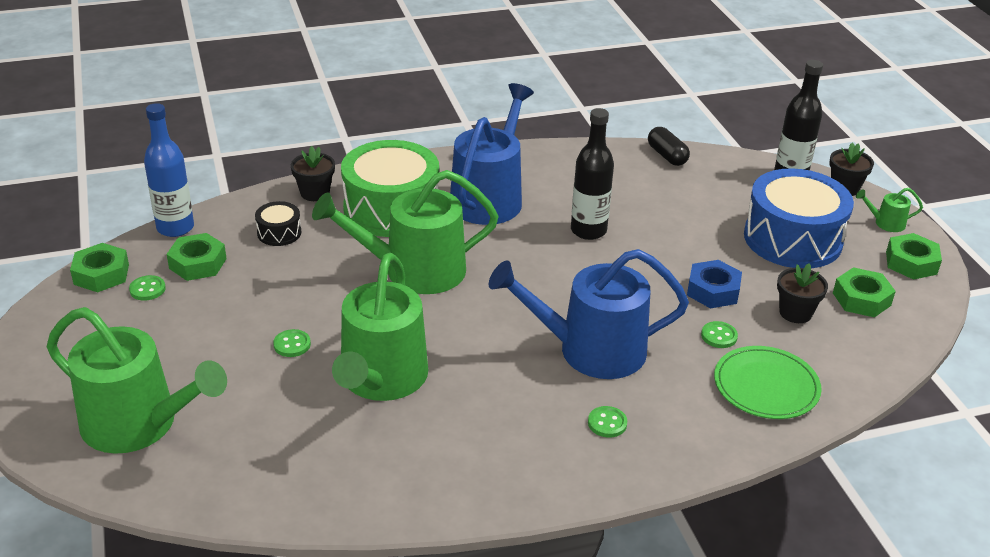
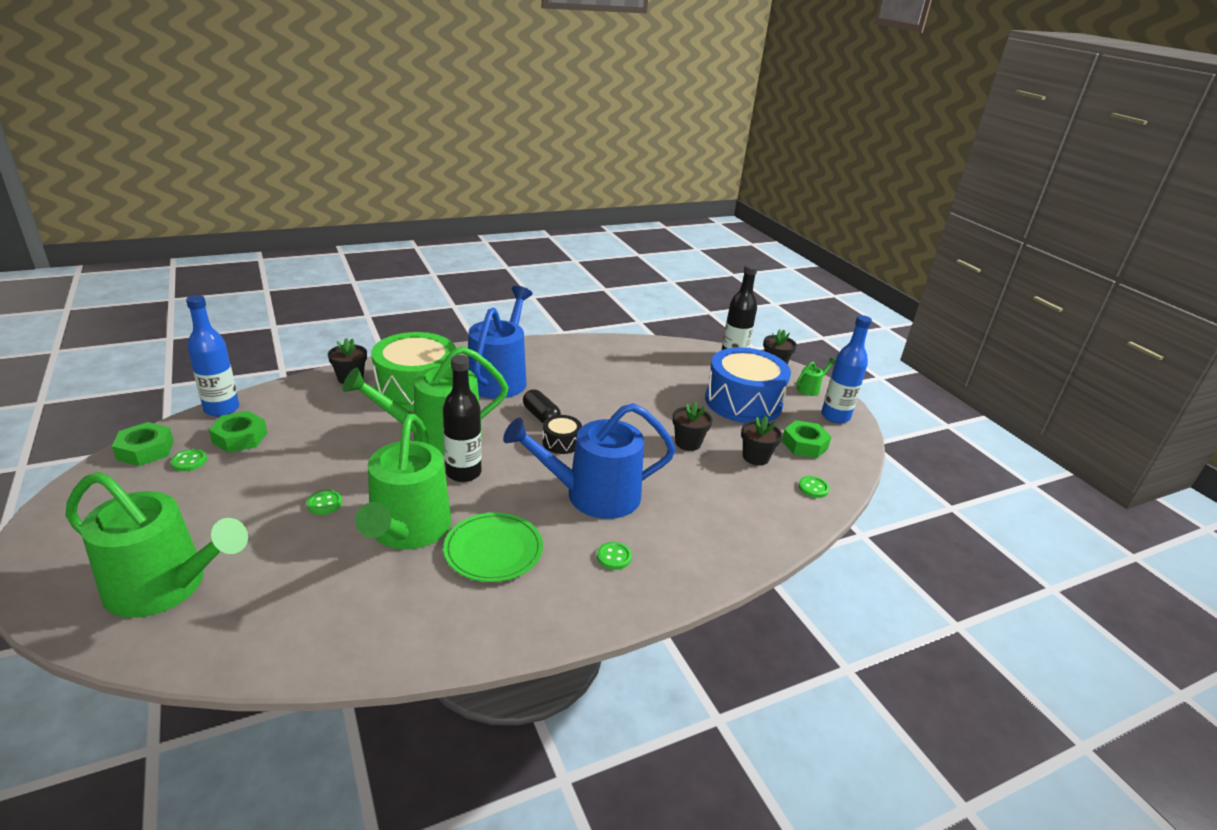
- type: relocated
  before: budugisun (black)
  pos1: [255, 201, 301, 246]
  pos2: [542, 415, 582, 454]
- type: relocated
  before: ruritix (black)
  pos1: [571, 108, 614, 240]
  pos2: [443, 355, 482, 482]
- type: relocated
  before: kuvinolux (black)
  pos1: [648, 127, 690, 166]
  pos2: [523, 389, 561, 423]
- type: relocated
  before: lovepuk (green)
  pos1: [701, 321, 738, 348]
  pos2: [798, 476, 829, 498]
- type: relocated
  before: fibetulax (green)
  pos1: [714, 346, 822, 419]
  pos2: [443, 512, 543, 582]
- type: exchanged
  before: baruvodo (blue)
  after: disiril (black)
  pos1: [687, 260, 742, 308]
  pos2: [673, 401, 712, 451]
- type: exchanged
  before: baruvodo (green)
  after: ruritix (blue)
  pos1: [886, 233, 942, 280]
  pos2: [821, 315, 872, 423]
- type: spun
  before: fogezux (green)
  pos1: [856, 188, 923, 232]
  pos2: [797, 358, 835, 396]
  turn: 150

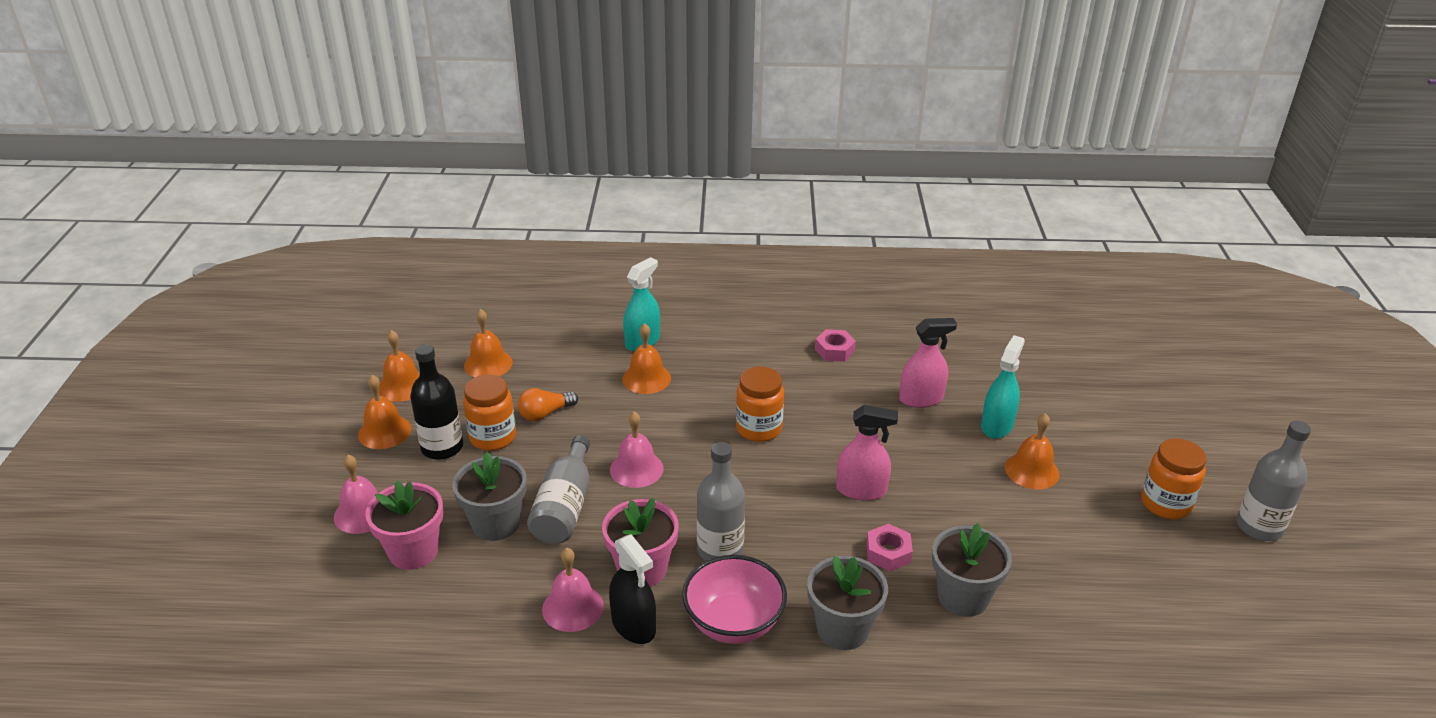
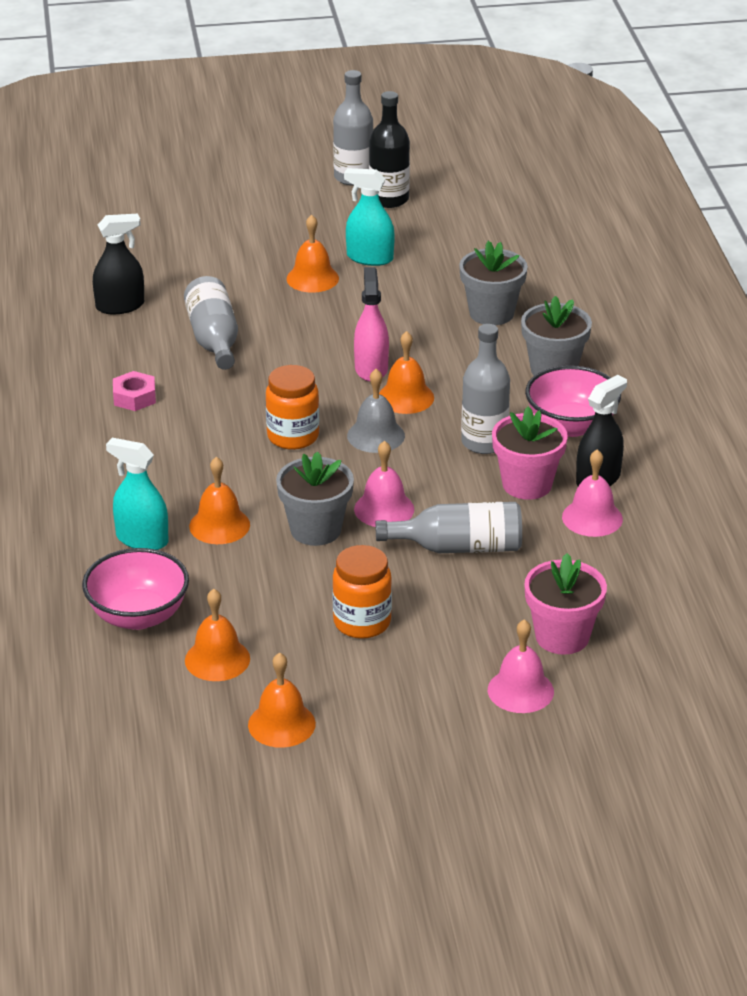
- type: missing
  before: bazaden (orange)
  pos1: [518, 388, 578, 421]
- type: missing
  before: baruvodo (pink)
  pos1: [866, 524, 913, 571]
- type: missing
  before: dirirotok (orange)
  pos1: [1141, 438, 1206, 519]
- type: appeared
  after: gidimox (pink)
  pos2: [82, 548, 189, 630]
- type: appeared
  after: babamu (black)
  pos2: [93, 214, 144, 314]
- type: appeared
  after: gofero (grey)
  pos2: [347, 369, 405, 453]
- type: relocated
  before: gofero (orange)
  pos1: [358, 375, 411, 449]
  pos2: [379, 331, 434, 414]
- type: relocated
  before: ruritix (black)
  pos1: [410, 344, 463, 460]
  pos2: [369, 91, 410, 208]
- type: relocated
  before: disiril (grey)
  pos1: [452, 452, 527, 541]
  pos2: [276, 452, 354, 546]
- type: relocated
  before: babamu (turquoise)
  pos1: [981, 335, 1025, 438]
  pos2: [344, 168, 395, 266]
- type: exchanged
  before: babamu (pink)
  after: ruritix (grey)
  pos1: [899, 318, 957, 408]
  pos2: [184, 276, 238, 370]

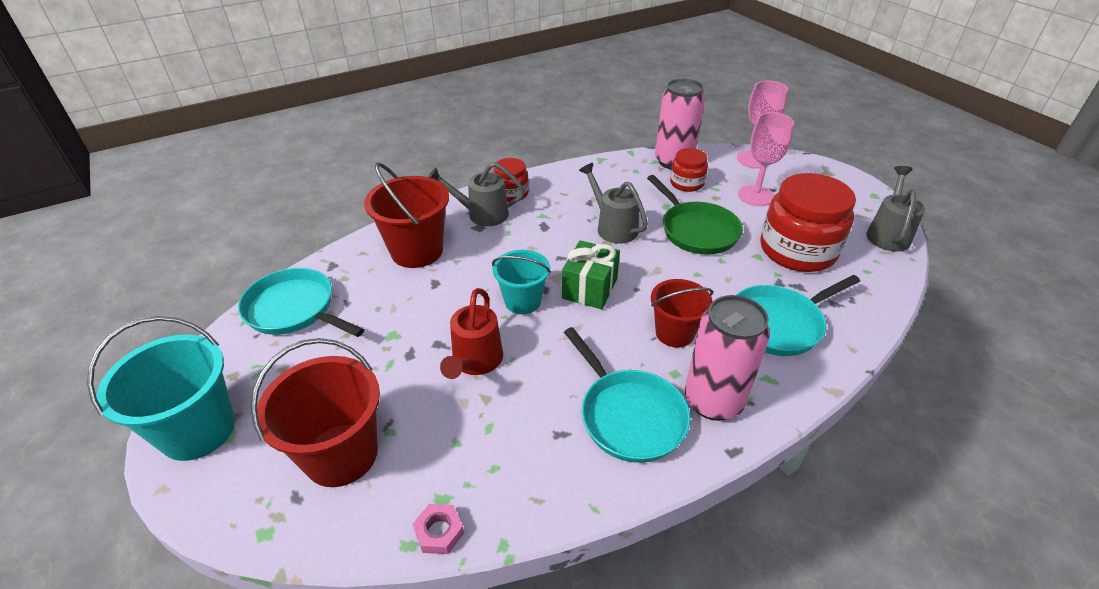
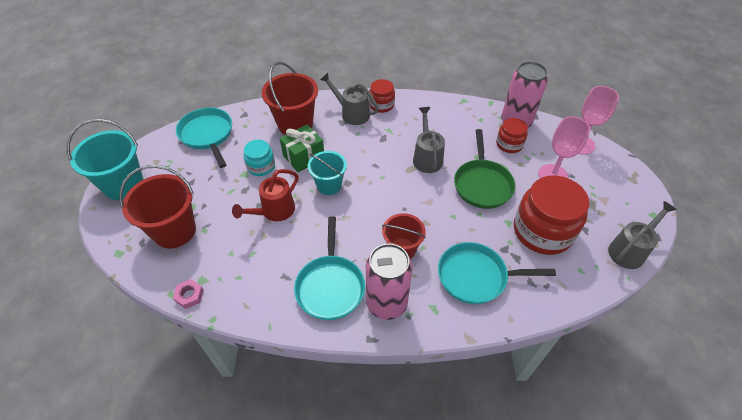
- type: appeared
  after: dirirotok (turquoise)
  pos2: [243, 140, 275, 176]
- type: relocated
  before: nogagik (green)
  pos1: [562, 240, 620, 309]
  pos2: [280, 125, 324, 172]

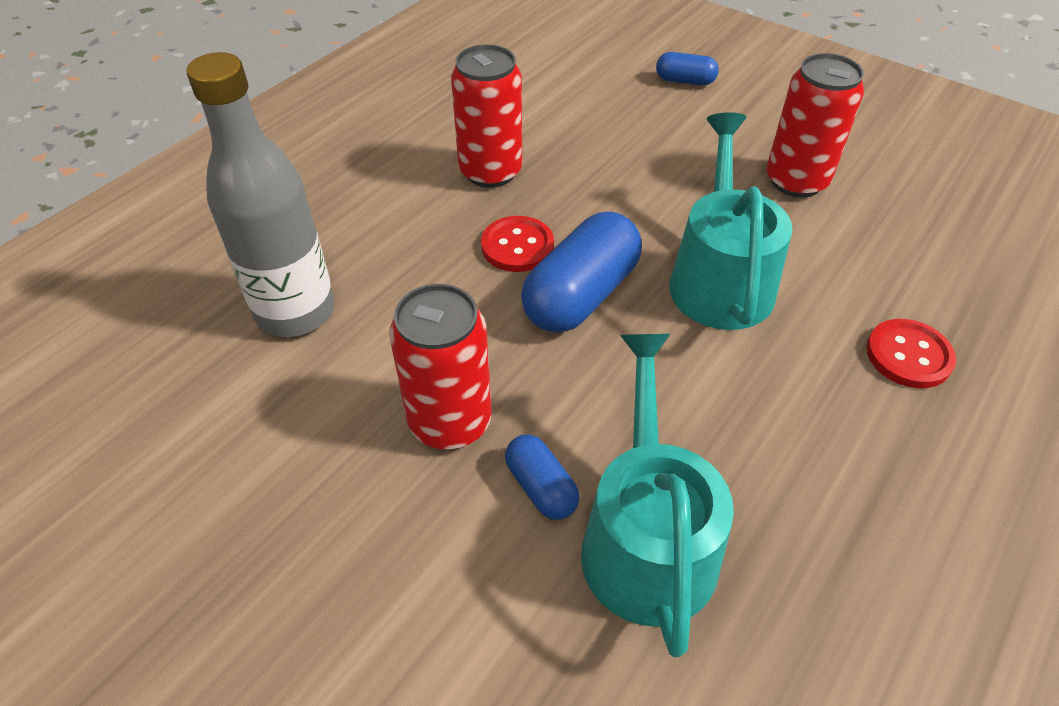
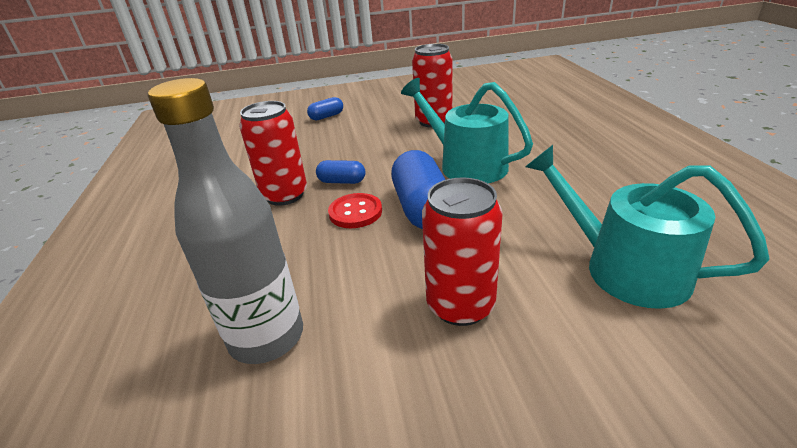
- type: missing
  before: lovepuk (red)
  pos1: [866, 319, 956, 388]
- type: relocated
  before: kuvinolux (blue)
  pos1: [505, 434, 579, 520]
  pos2: [316, 160, 365, 184]

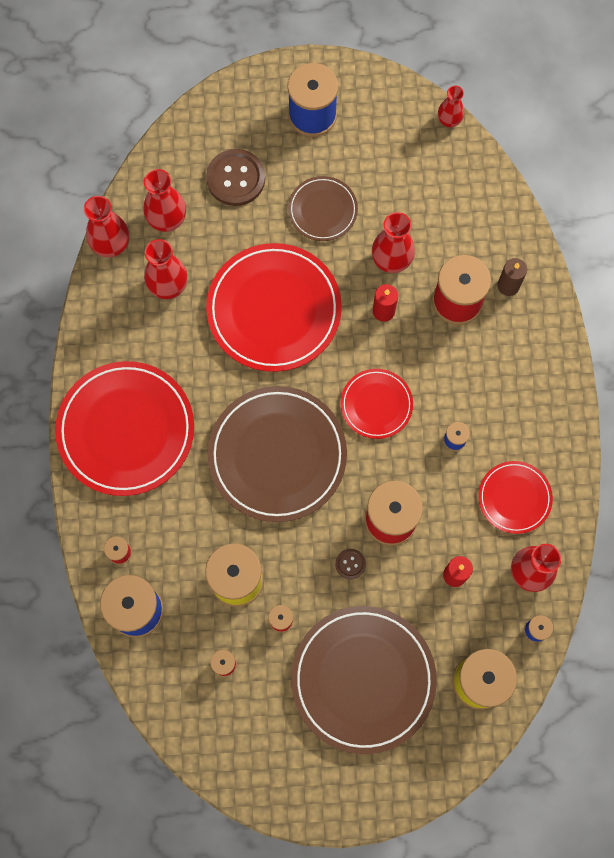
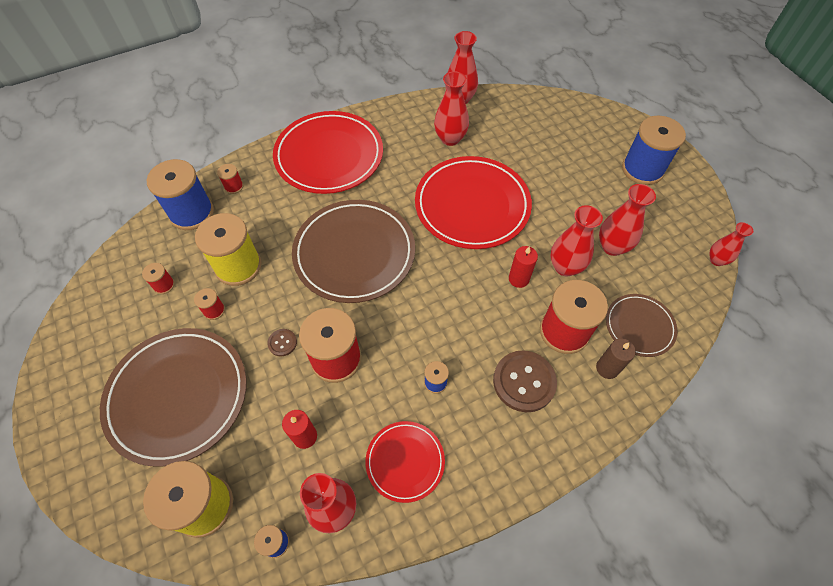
- type: missing
  before: fibetulax (red)
  pos1: [341, 369, 413, 439]
- type: relocated
  before: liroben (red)
  pos1: [143, 169, 186, 232]
  pos2: [599, 184, 656, 256]
- type: relocated
  before: lovepuk (brown)
  pos1: [206, 149, 265, 206]
  pos2: [493, 350, 557, 412]
- type: relocated
  before: fibetulax (brown)
  pos1: [288, 176, 358, 241]
  pos2: [606, 294, 678, 357]

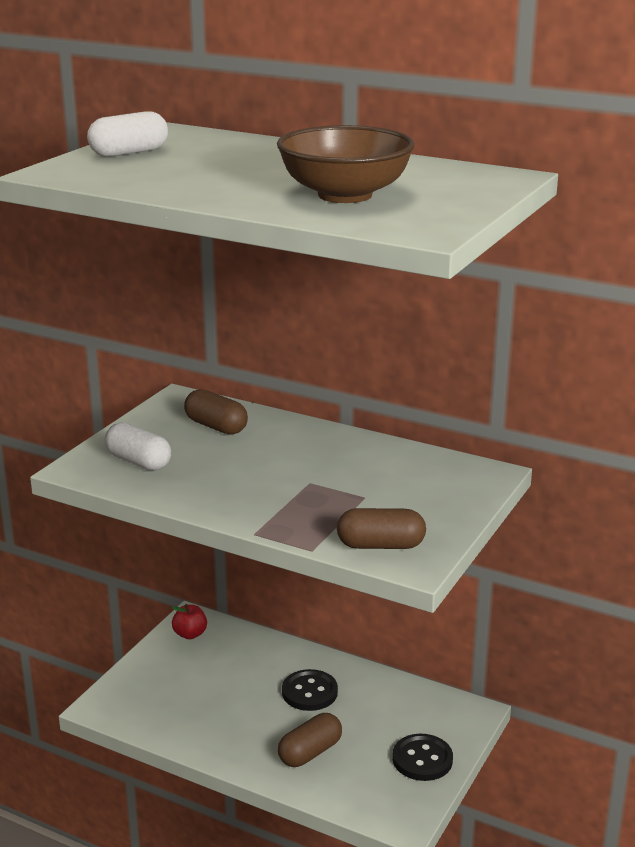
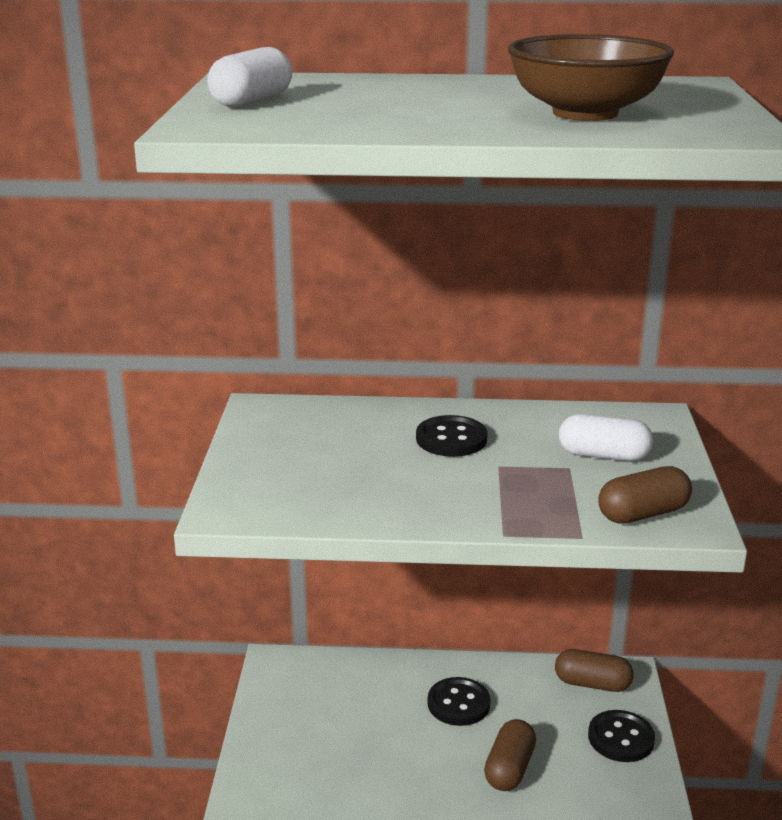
- type: missing
  before: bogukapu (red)
  pos1: [172, 604, 207, 639]
- type: appeared
  after: lovepuk (black)
  pos2: [416, 415, 488, 457]
- type: relocated
  before: kuvinolux (white)
  pos1: [104, 422, 171, 471]
  pos2: [559, 414, 653, 461]
- type: relocated
  before: kuvinolux (brown)
  pos1: [184, 389, 248, 435]
  pos2: [555, 649, 634, 692]

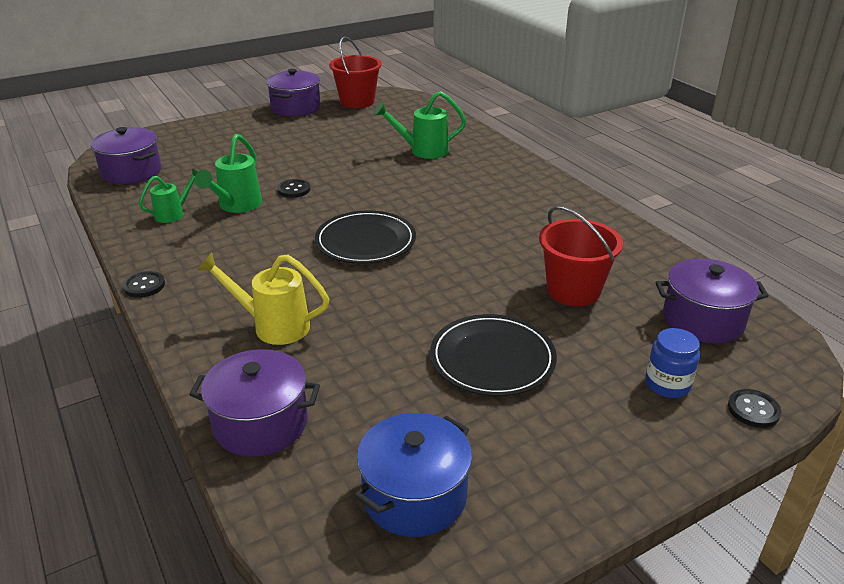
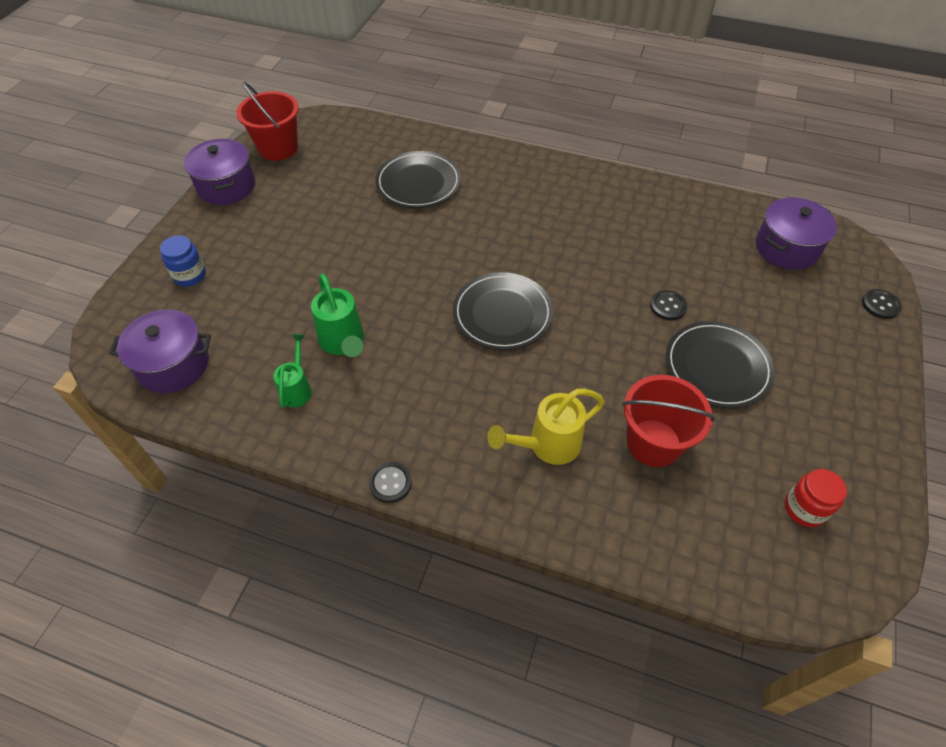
- type: missing
  before: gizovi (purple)
  pos1: [189, 349, 320, 457]
- type: relocated
  before: lovepuk (black)
  pos1: [277, 179, 310, 198]
  pos2: [650, 290, 687, 320]
- type: relocated
  before: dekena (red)
  pos1: [539, 206, 623, 306]
  pos2: [622, 375, 715, 467]
- type: relocated
  before: dirirotok (blue)
  pos1: [645, 328, 700, 398]
  pos2: [160, 235, 206, 287]
- type: exchanged
  before: gizovi (blue)
  after: dirirotok (red)
  pos1: [355, 413, 472, 537]
  pos2: [785, 469, 847, 527]
- type: exchanged
  before: fogezux (green)
  after: fibetulax (black)
  pos1: [374, 91, 466, 159]
  pos2: [375, 151, 461, 208]

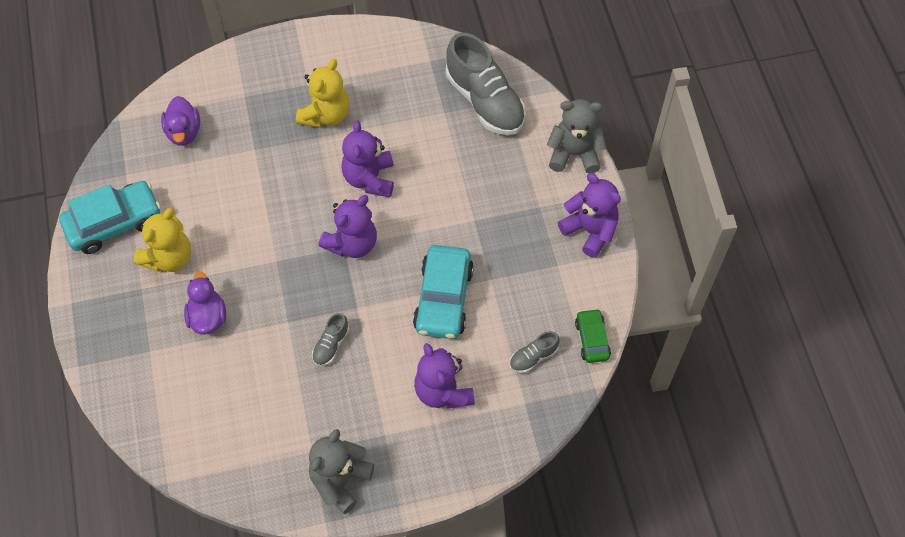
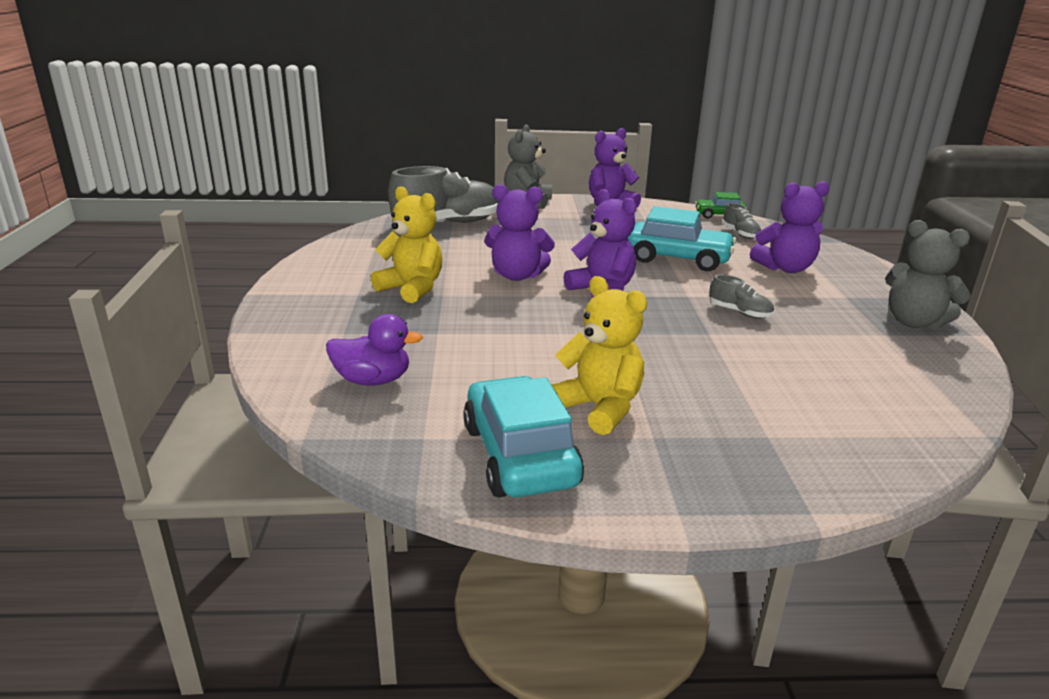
- type: missing
  before: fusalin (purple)
  pos1: [184, 271, 226, 334]

